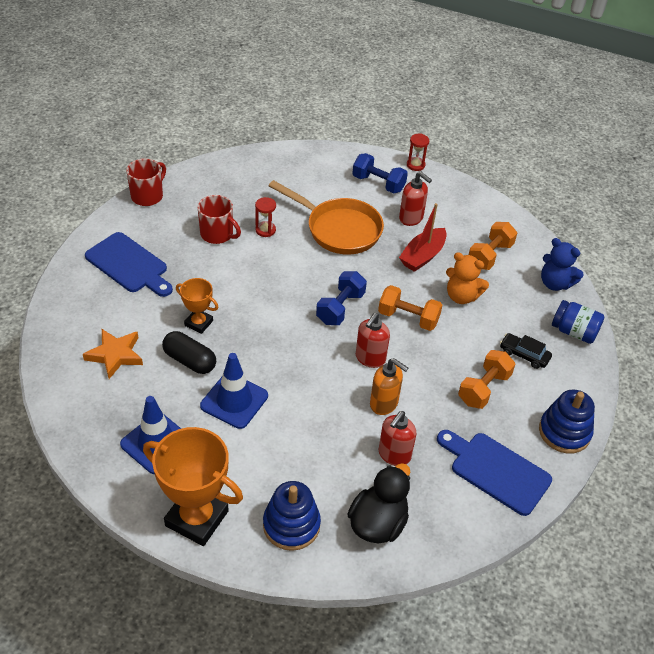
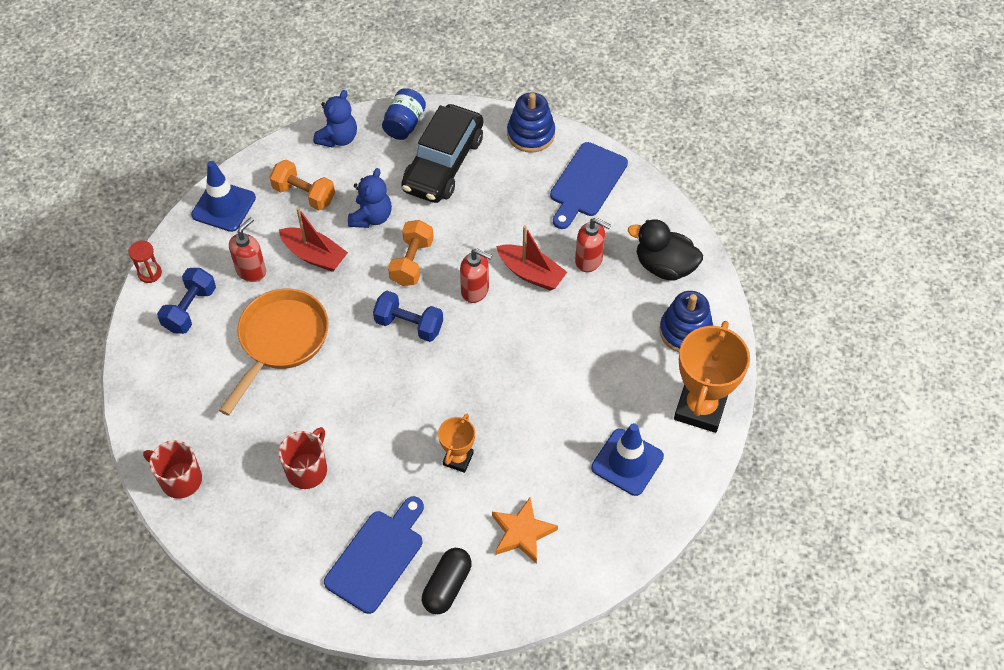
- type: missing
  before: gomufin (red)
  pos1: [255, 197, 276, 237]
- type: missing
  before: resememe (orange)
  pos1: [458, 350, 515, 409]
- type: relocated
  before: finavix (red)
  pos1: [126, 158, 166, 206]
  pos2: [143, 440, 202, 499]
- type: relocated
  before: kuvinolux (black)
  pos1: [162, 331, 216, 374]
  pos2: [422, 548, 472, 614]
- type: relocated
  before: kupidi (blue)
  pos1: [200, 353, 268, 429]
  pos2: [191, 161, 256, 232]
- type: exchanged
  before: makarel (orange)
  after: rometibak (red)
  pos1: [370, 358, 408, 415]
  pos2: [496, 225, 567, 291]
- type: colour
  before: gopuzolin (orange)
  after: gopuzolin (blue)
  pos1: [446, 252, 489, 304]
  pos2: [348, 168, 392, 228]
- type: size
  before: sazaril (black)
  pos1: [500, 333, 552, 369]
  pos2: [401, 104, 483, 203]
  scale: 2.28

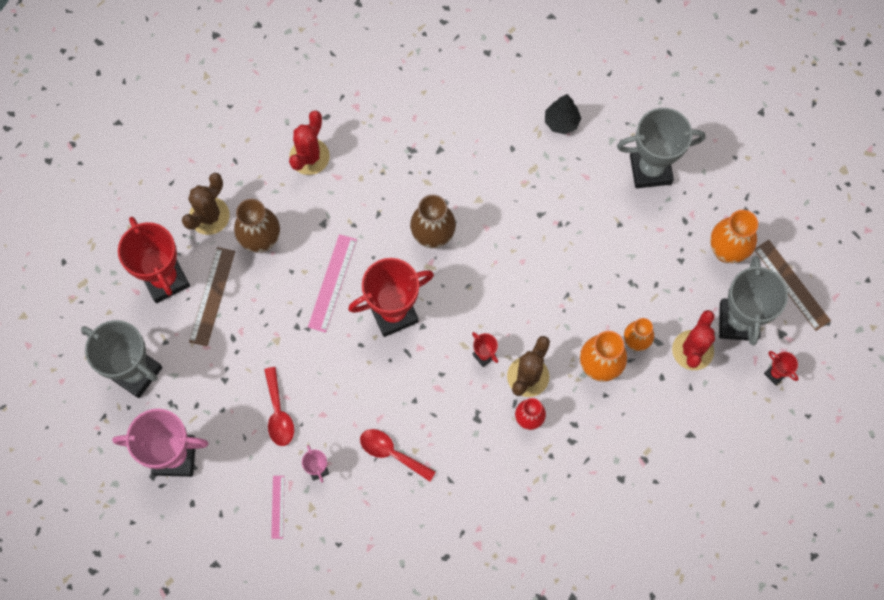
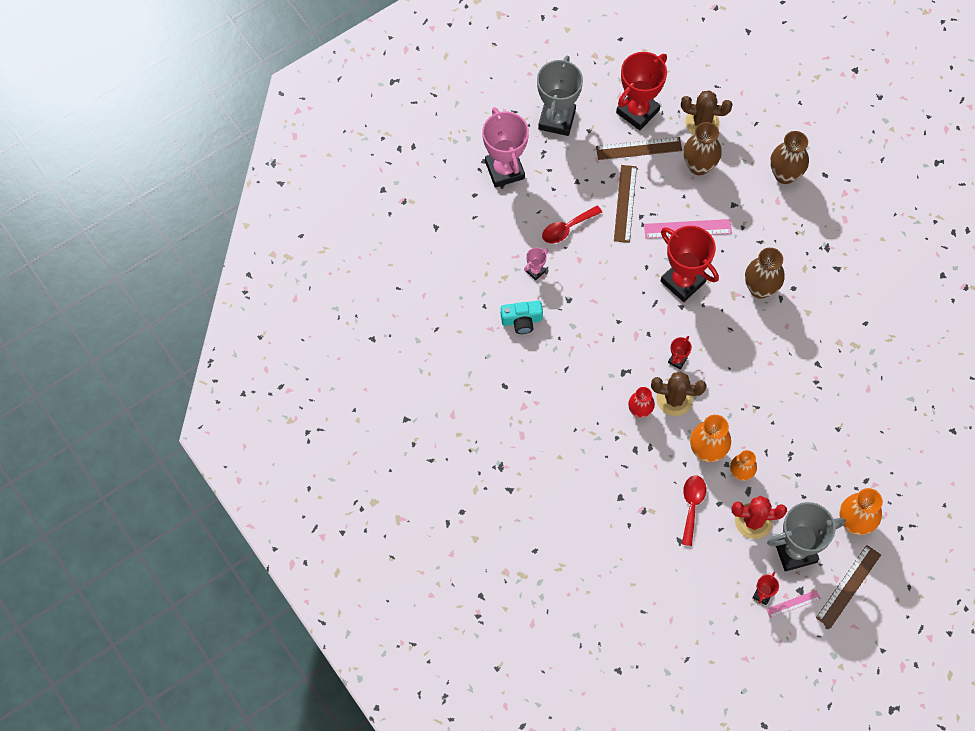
- type: missing
  before: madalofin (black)
  pos1: [545, 94, 581, 134]
- type: missing
  before: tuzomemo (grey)
  pos1: [617, 108, 706, 188]
- type: appeared
  after: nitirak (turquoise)
  pos2: [501, 301, 543, 334]
- type: appeared
  after: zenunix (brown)
  pos2: [614, 165, 637, 243]
- type: relocated
  before: zenunix (pink)
  pos1: [271, 476, 285, 539]
  pos2: [766, 590, 821, 618]
- type: relocated
  before: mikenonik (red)
  pos1: [360, 429, 436, 482]
  pos2: [682, 475, 706, 546]
- type: exchanged
  before: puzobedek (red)
  after: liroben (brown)
  pos1: [289, 110, 330, 175]
  pos2: [770, 131, 809, 184]

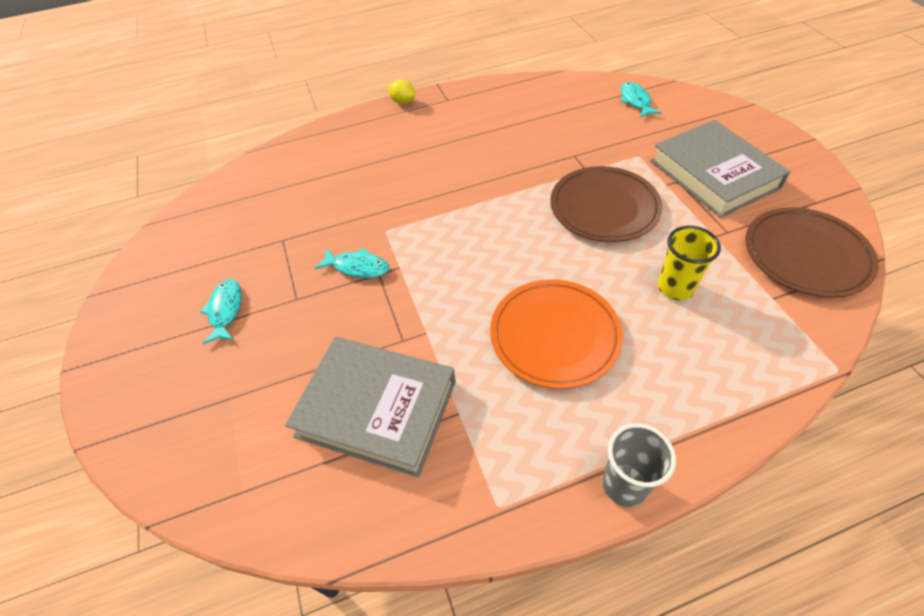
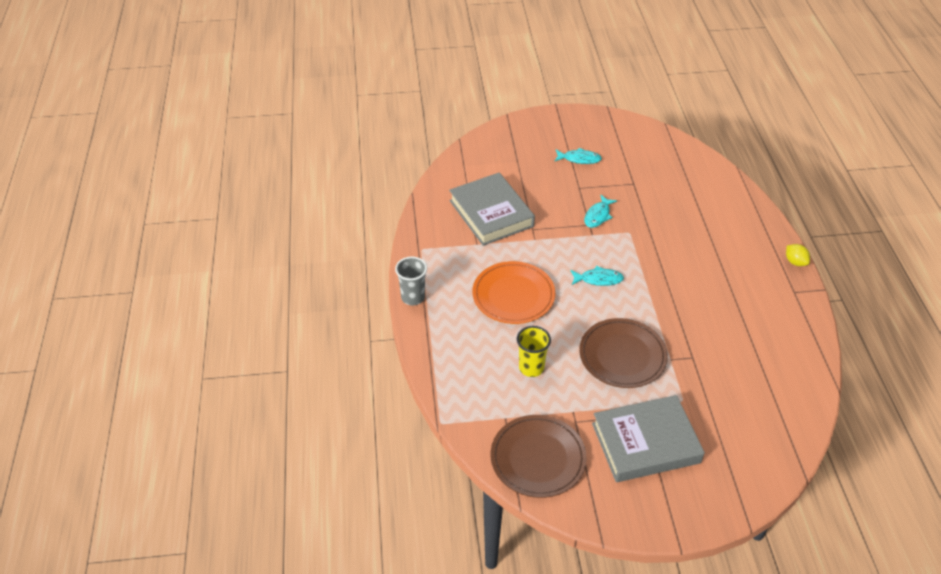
- type: relocated
  before: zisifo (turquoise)
  pos1: [621, 82, 661, 118]
  pos2: [570, 266, 624, 286]
- type: spun
  before: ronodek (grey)
  pos1: [285, 337, 456, 477]
  pos2: [449, 173, 535, 246]
  turn: -60
- type: spun
  before: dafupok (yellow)
  pos1: [388, 80, 416, 104]
  pos2: [786, 244, 810, 266]
  turn: -75

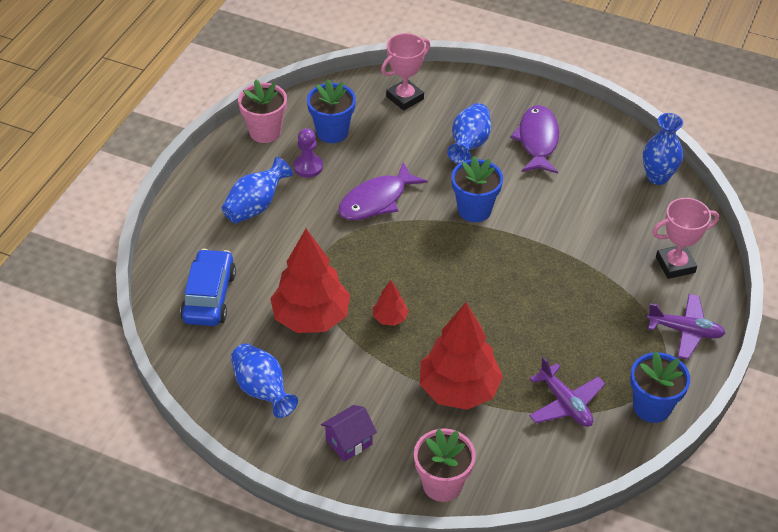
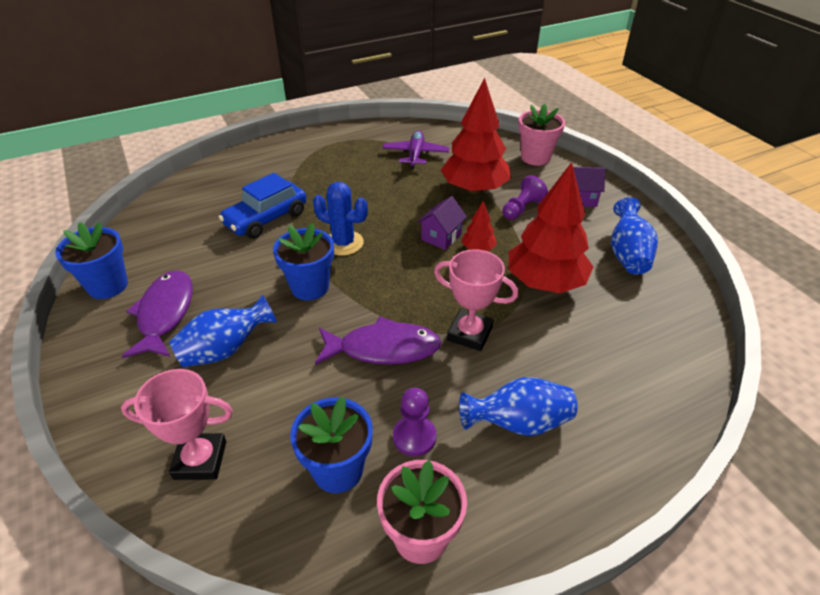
- type: missing
  before: liroben (blue)
  pos1: [643, 113, 683, 185]
- type: missing
  before: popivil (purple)
  pos1: [647, 294, 725, 360]
- type: appeared
  after: puzobedek (blue)
  pos2: [313, 182, 368, 256]
- type: appeared
  after: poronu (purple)
  pos2: [417, 196, 467, 250]
- type: appeared
  after: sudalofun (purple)
  pos2: [503, 175, 548, 220]
- type: relocated
  before: sazaril (blue)
  pos1: [180, 249, 236, 326]
  pos2: [218, 173, 307, 239]
- type: relocated
  before: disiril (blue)
  pos1: [630, 351, 690, 423]
  pos2: [55, 222, 128, 299]
- type: relocated
  before: tuzomemo (pink)
  pos1: [652, 198, 719, 279]
  pos2: [434, 249, 519, 351]
- type: spun
  before: zisifo (purple)
  pos1: [510, 105, 559, 174]
  pos2: [122, 270, 193, 358]
  turn: 135

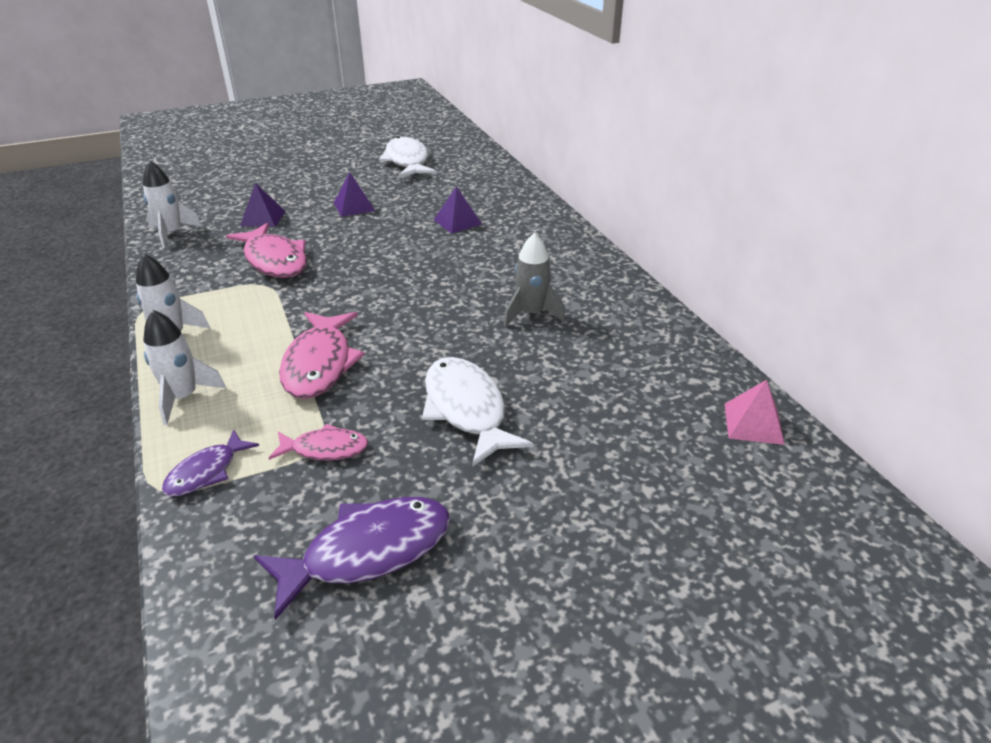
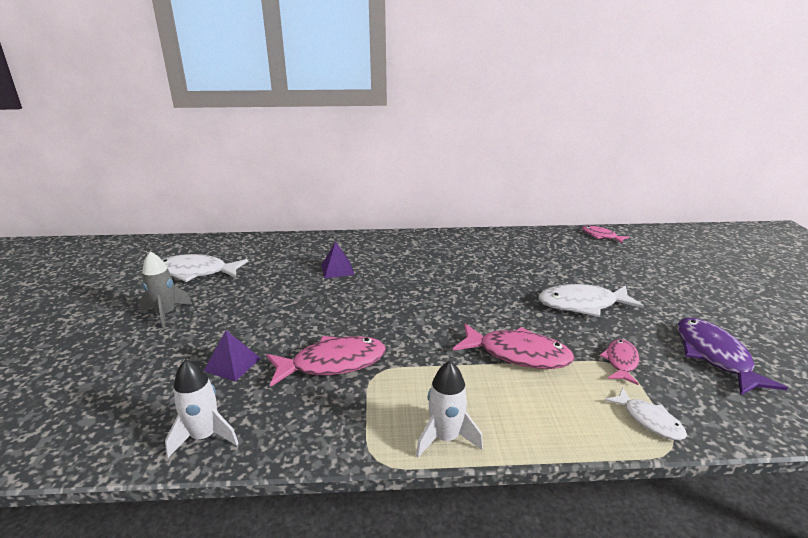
- type: missing
  before: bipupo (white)
  pos1: [143, 310, 226, 425]
- type: missing
  before: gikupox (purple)
  pos1: [334, 172, 375, 217]
- type: relocated
  before: bipupo (grey)
  pos1: [504, 233, 565, 327]
  pos2: [140, 251, 192, 330]
- type: exchanged
  before: gikupox (pink)
  after: zisifo (pink)
  pos1: [725, 380, 785, 445]
  pos2: [582, 226, 629, 244]
- type: colour
  before: zisifo (purple)
  after: zisifo (white)
  pos1: [162, 429, 259, 497]
  pos2: [605, 388, 687, 440]

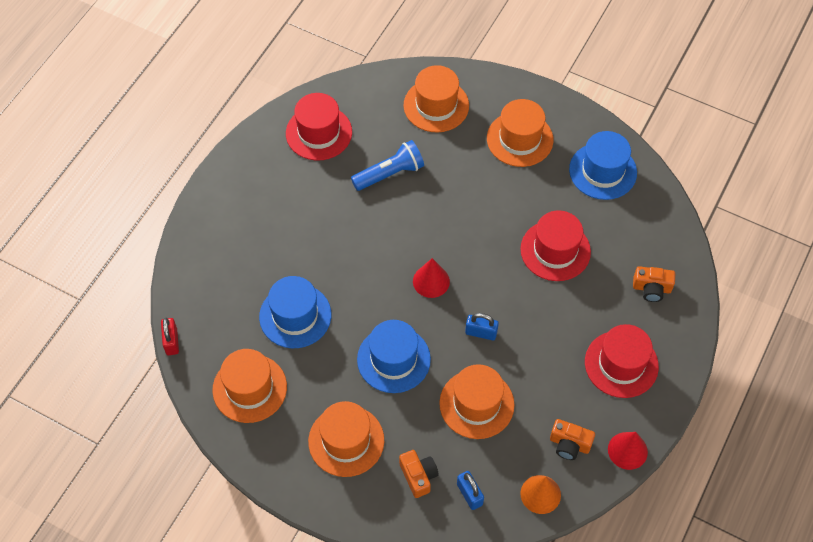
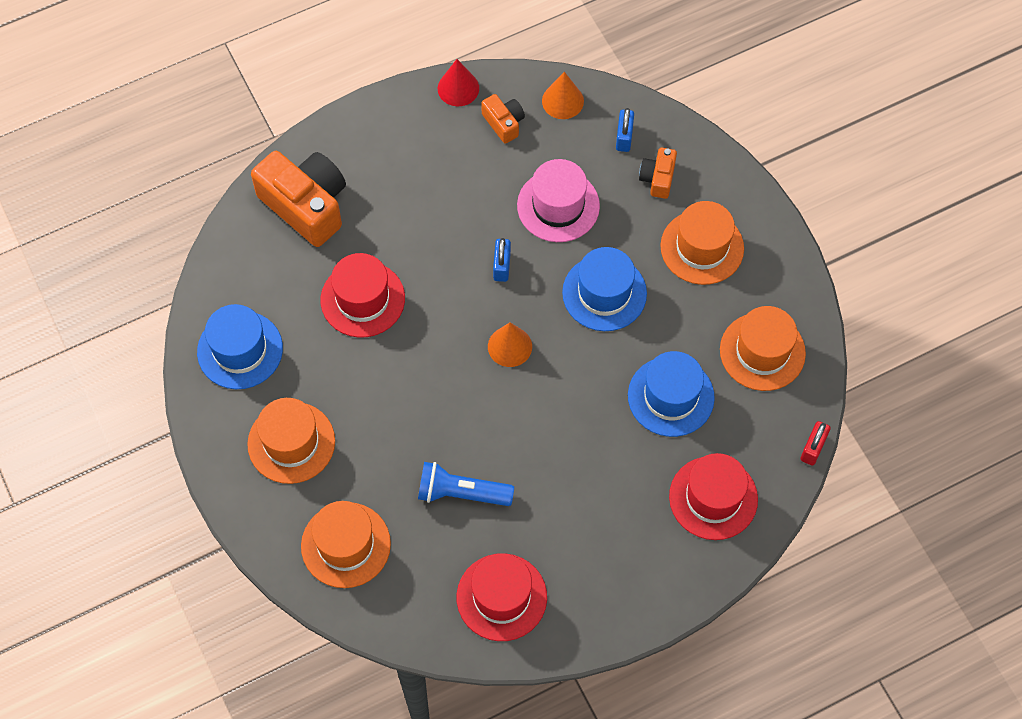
- type: relocated
  before: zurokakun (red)
  pos1: [585, 324, 659, 398]
  pos2: [669, 453, 758, 540]
- type: colour
  before: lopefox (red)
  after: lopefox (orange)
  pos1: [413, 258, 450, 298]
  pos2: [488, 323, 532, 367]
- type: colour
  before: zurokakun (orange)
  after: zurokakun (pink)
  pos1: [439, 364, 515, 439]
  pos2: [517, 159, 600, 242]
- type: spun
  before: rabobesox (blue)
  pos1: [465, 313, 499, 340]
  pos2: [493, 238, 511, 282]
  turn: 45
- type: size
  before: nitirak (orange)
  pos1: [633, 266, 675, 302]
  pos2: [251, 151, 346, 247]
  scale: 2.03

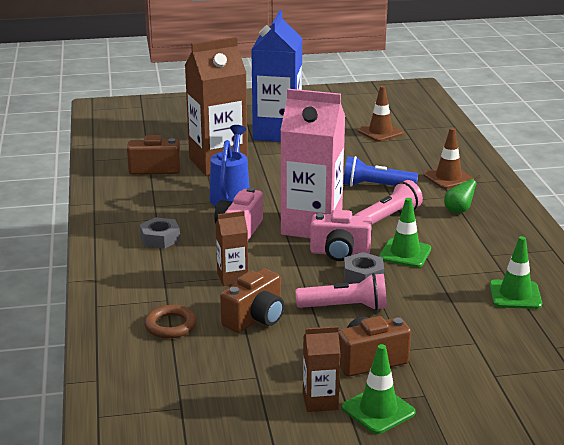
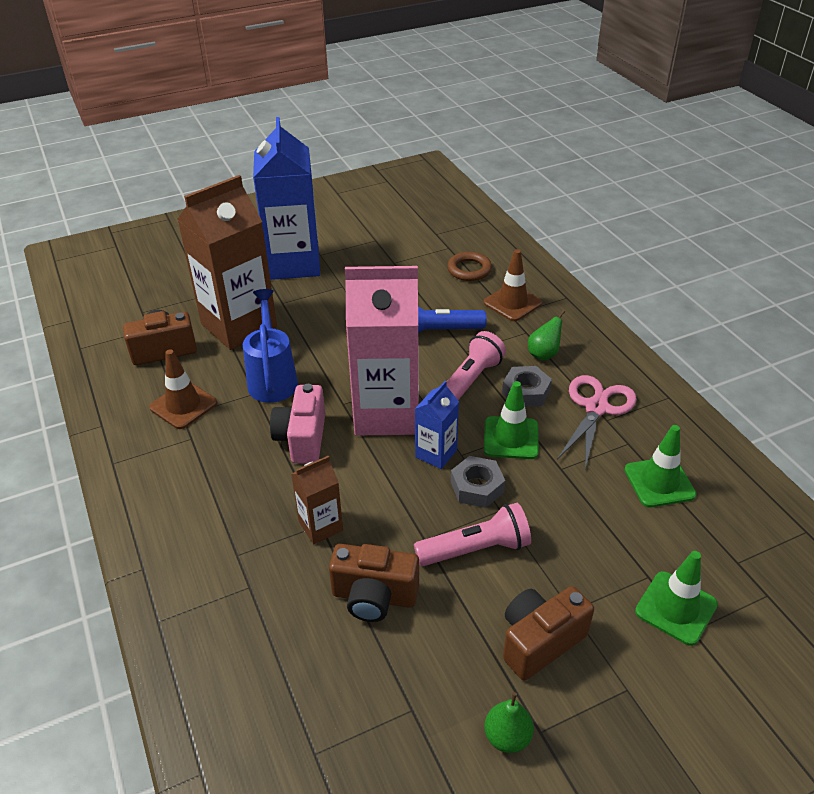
- type: appeared
  after: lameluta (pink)
  pos2: [557, 375, 637, 469]
- type: relocated
  before: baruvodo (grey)
  pos1: [140, 217, 180, 249]
  pos2: [502, 366, 552, 407]
- type: relocated
  before: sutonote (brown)
  pos1: [144, 305, 197, 338]
  pos2: [447, 252, 492, 281]
- type: relocated
  before: kupidi (green)
  pos1: [342, 344, 416, 434]
  pos2: [635, 551, 718, 646]
- type: relocated
  before: kupidi (brown)
  pos1: [358, 86, 404, 142]
  pos2: [149, 349, 217, 429]
- type: exchanged
  before: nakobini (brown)
  after: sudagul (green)
  pos1: [303, 326, 340, 412]
  pos2: [484, 692, 534, 753]
- type: exchanged
  before: nitirak (pink)
  after: nakobini (blue)
  pos1: [310, 210, 372, 261]
  pos2: [415, 381, 459, 469]
- type: spun
  before: nitirak (brown)
  pos1: [220, 268, 284, 333]
  pos2: [329, 544, 419, 622]
  turn: 75

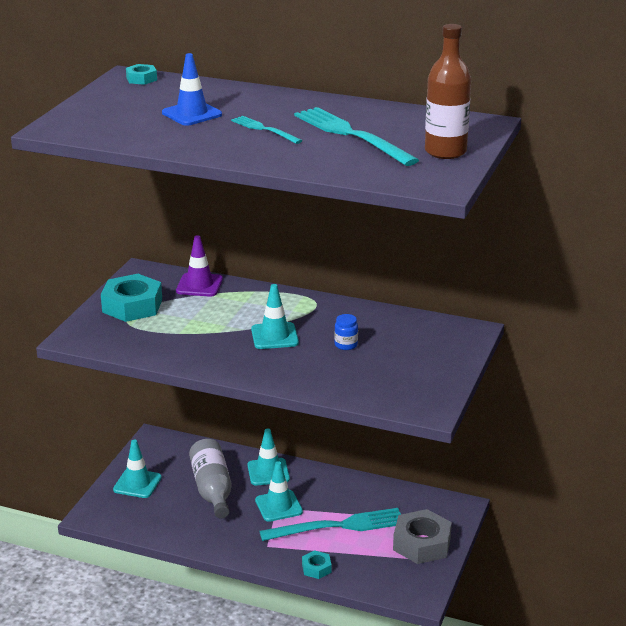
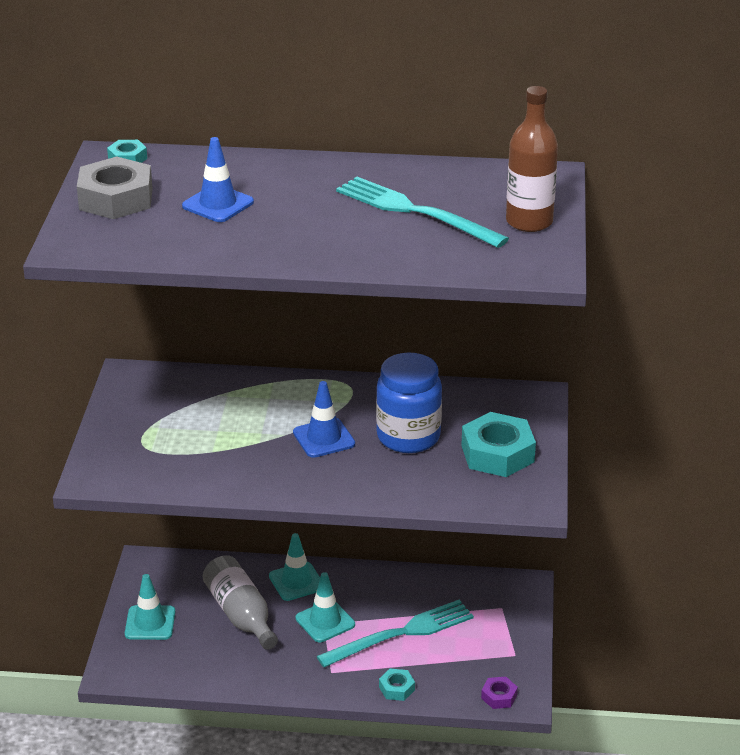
- type: missing
  before: kupidi (purple)
  pos1: [176, 235, 223, 297]
- type: missing
  before: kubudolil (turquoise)
  pos1: [231, 116, 303, 144]
- type: appeared
  after: baruvodo (purple)
  pos2: [481, 677, 518, 709]
- type: relocated
  before: baruvodo (turquoise)
  pos1: [101, 274, 162, 322]
  pos2: [461, 412, 536, 477]
- type: relocated
  before: baruvodo (grey)
  pos1: [393, 509, 452, 564]
  pos2: [77, 157, 153, 219]
- type: colour
  before: kupidi (turquoise)
  after: kupidi (blue)
  pos1: [251, 284, 299, 349]
  pos2: [293, 381, 355, 458]
- type: size
  before: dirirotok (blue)
  pos1: [334, 314, 358, 350]
  pos2: [376, 353, 442, 453]
  scale: 2.4

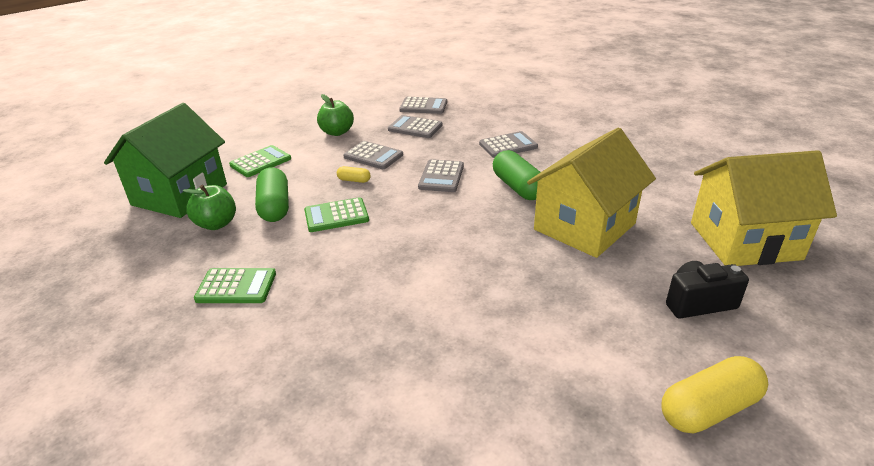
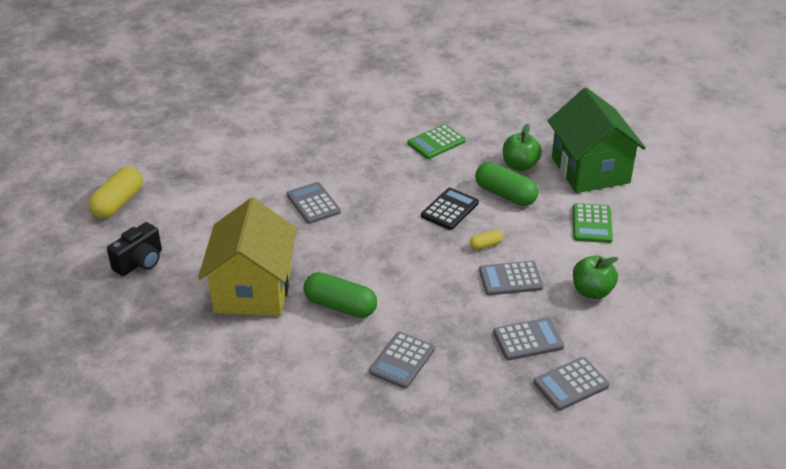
- type: missing
  before: poronu (yellow)
  pos1: [691, 150, 837, 266]
- type: relocated
  before: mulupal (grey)
  pos1: [418, 159, 464, 192]
  pos2: [287, 182, 341, 224]
- type: colour
  before: mulupal (green)
  after: mulupal (black)
  pos1: [304, 197, 369, 232]
  pos2: [421, 188, 479, 230]

